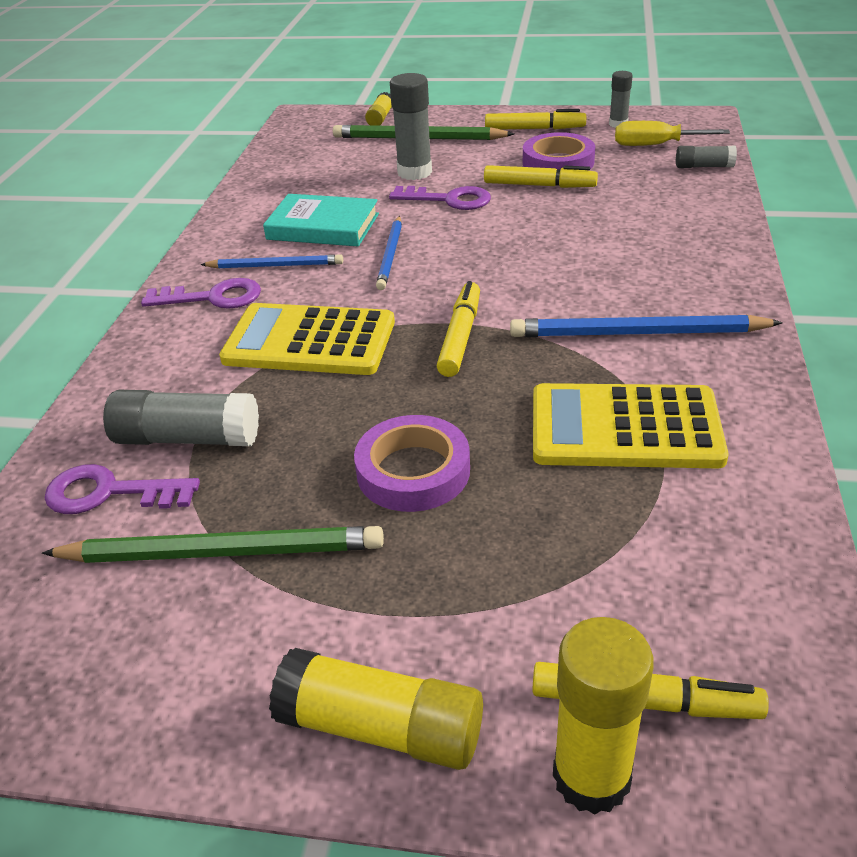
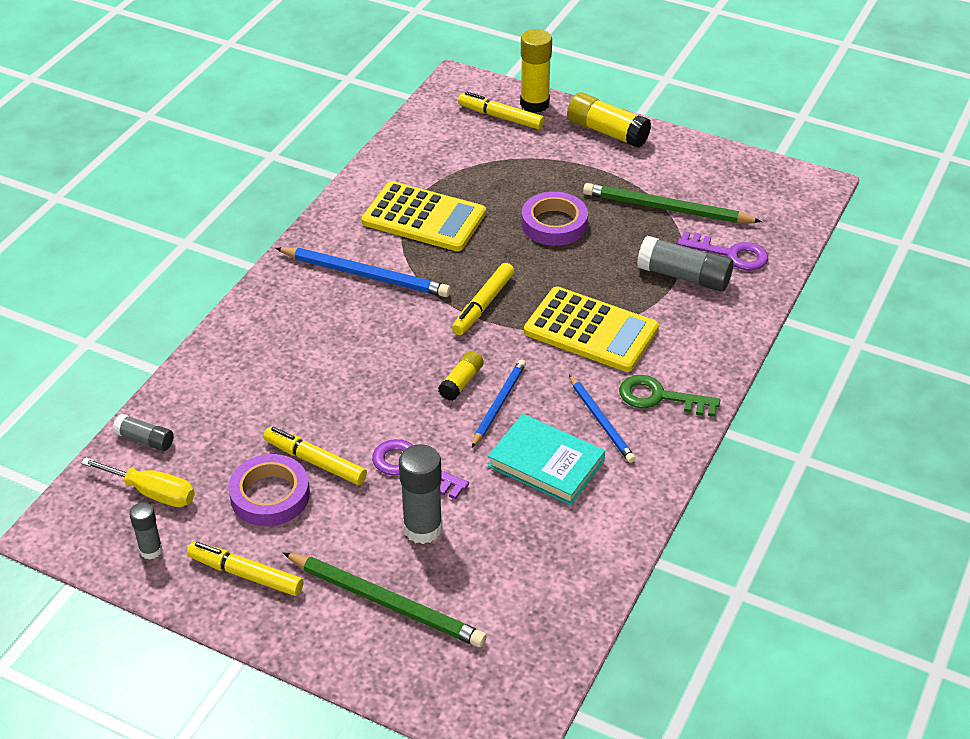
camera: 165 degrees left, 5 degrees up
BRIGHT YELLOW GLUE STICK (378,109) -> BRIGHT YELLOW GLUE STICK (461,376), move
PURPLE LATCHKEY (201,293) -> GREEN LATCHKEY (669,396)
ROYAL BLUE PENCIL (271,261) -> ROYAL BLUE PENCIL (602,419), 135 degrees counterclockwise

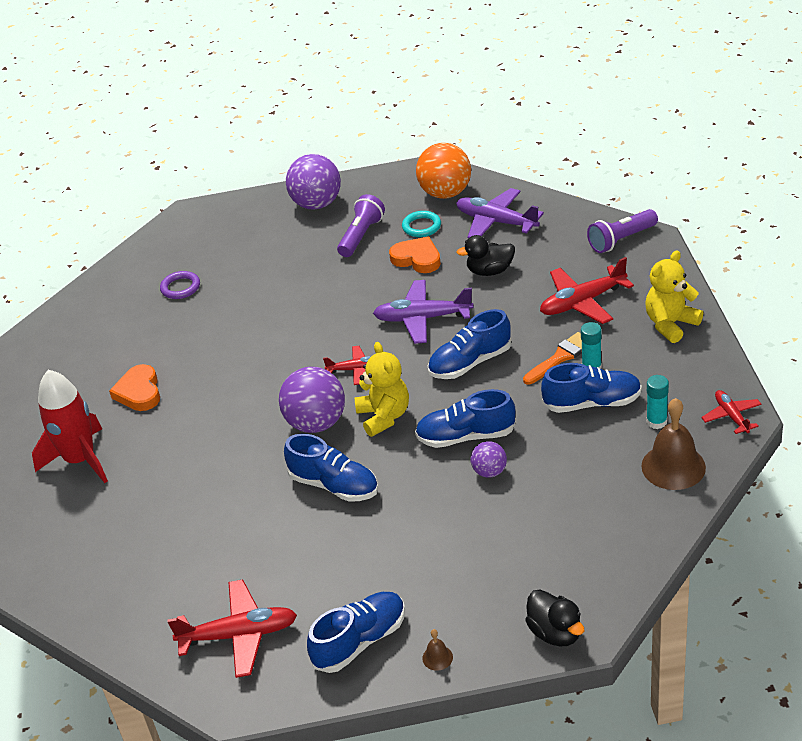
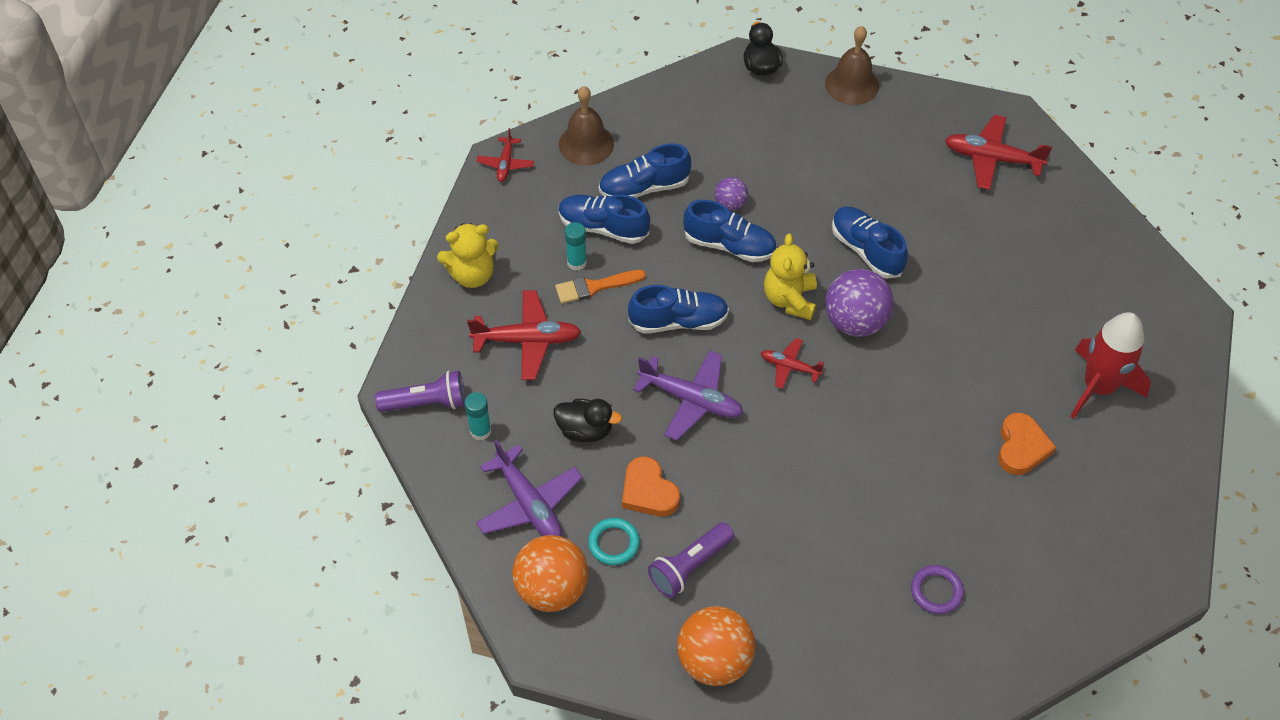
camera: 160 degrees left, 15 degrees up
ROYAL BLUE LACE-UP SHOE (356,632) -> ROYAL BLUE LACE-UP SHOE (645,171), move
TEAL GLUE STICK (657,402) -> TEAL GLUE STICK (477,416), move
PURPLE BALL (313,182) -> BRIGHT ORANGE BALL (716,646)
BROWN HAND BELL (437,650) -> BROWN HAND BELL (852,65), x2.29

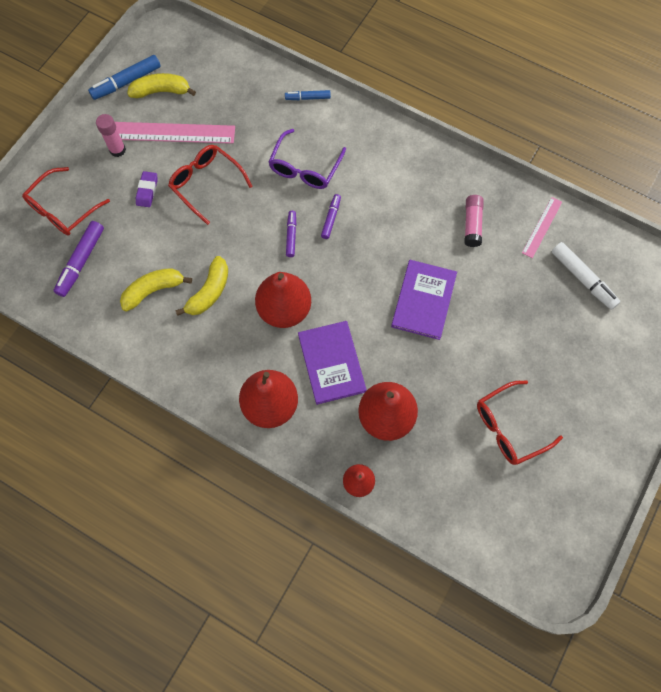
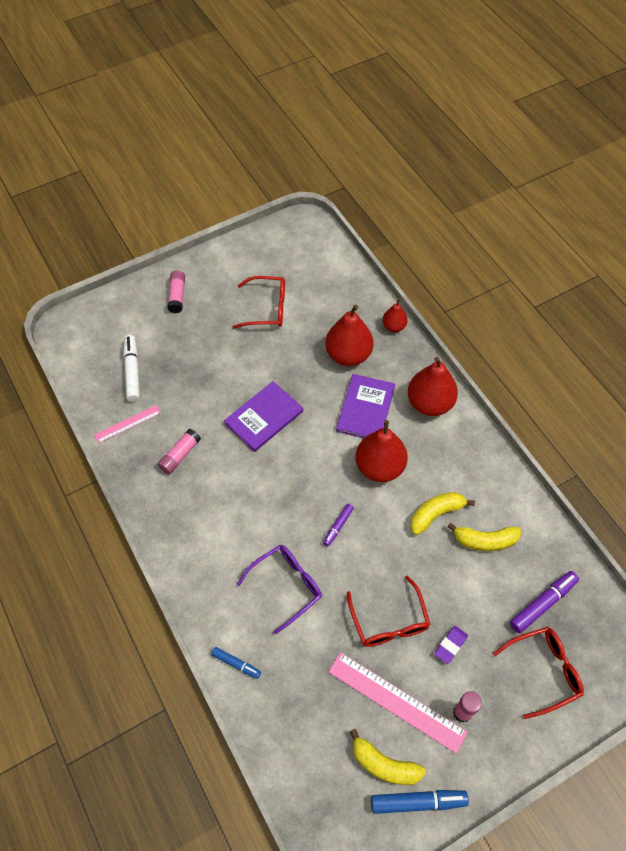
camera: 150 degrees left, 10 degrees down
PURPLE FELT PEN (331,216) -> none
none -> ROSY GLUE STICK (176,291)

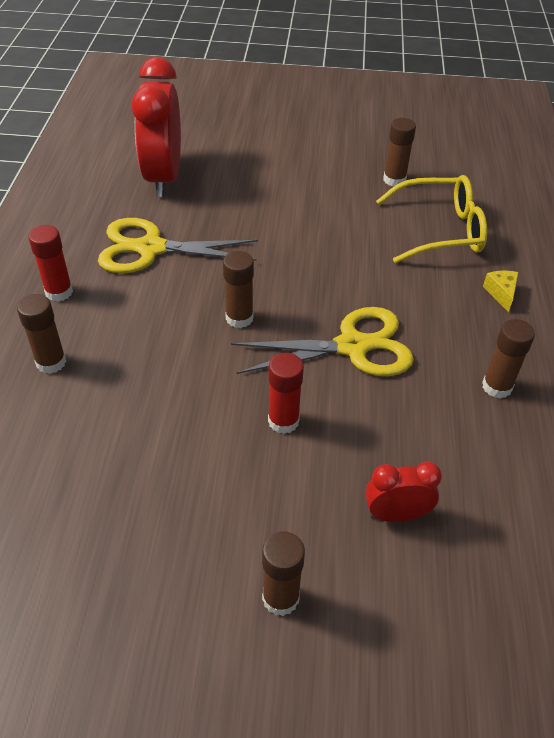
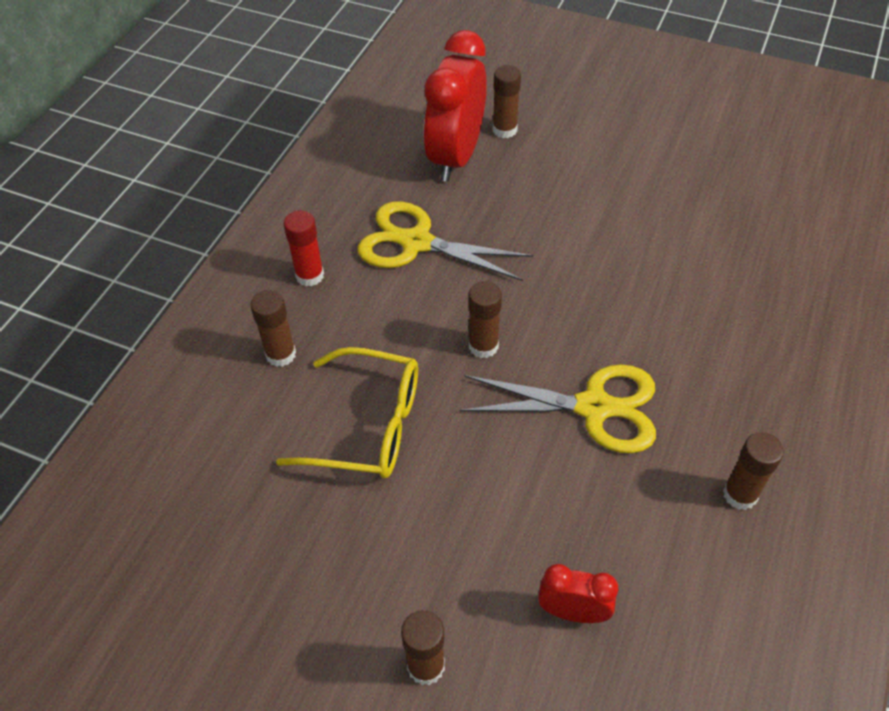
camera: 20 degrees right, 5 degrees up
CRIMSON GLUE STICK (286,393) -> none
BRIGHT YELLOW PIECE OF CHEESE (501,291) -> none
BRIGHT YELLOW EYEGLASSES (431,219) -> BRIGHT YELLOW EYEGLASSES (347,412), move
BROWN GLUE STICK (399,152) -> BROWN GLUE STICK (506,101), move

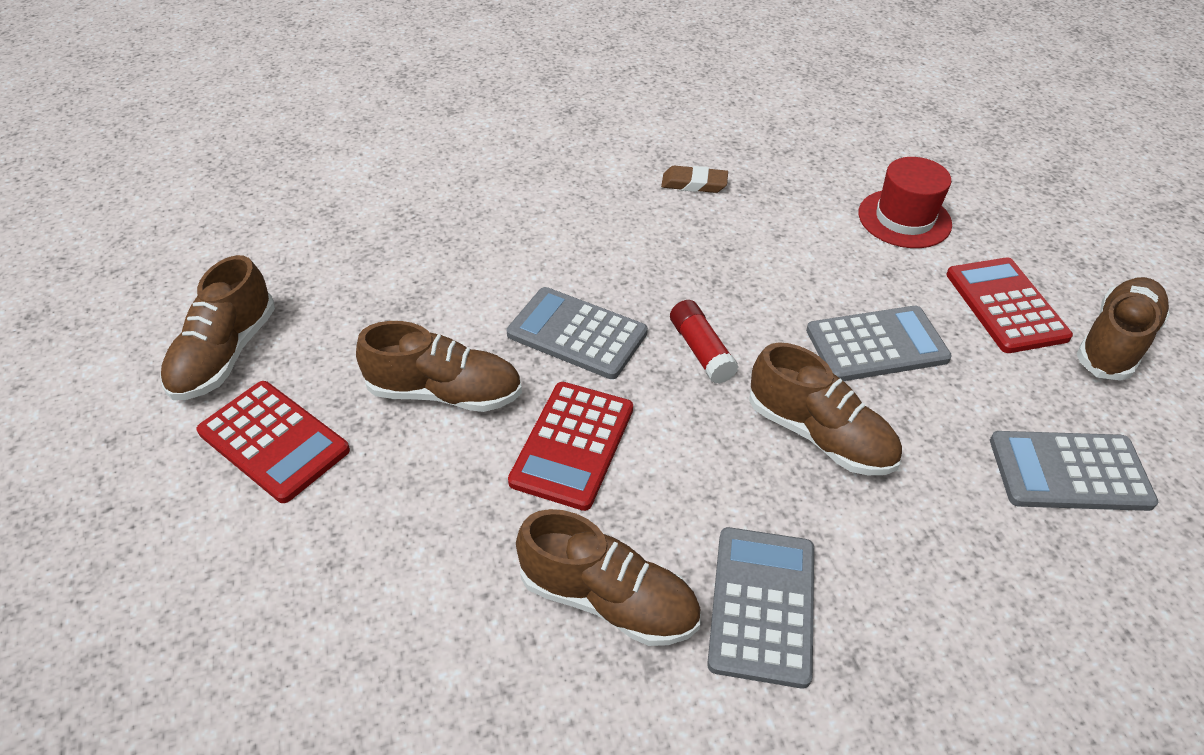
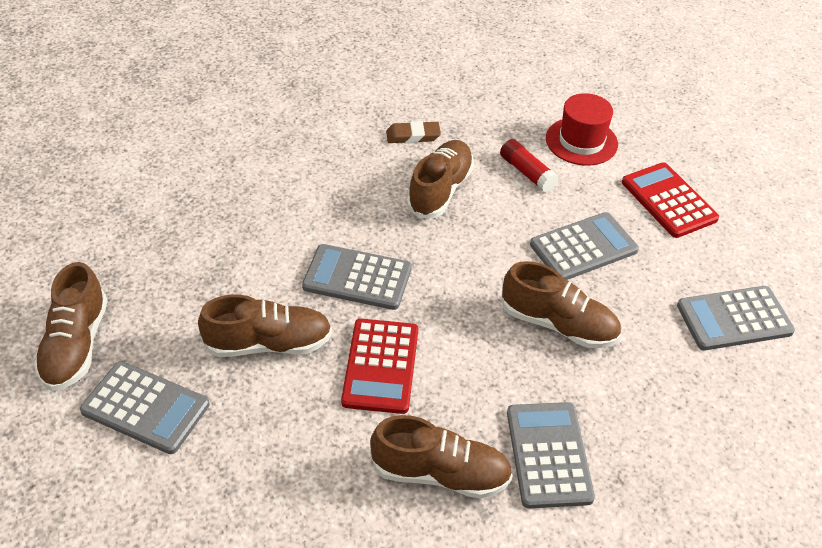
camera: 15 degrees left, 0 degrees up
CRIMSON GLUE STICK (704,342) -> CRIMSON GLUE STICK (529,165), move
BROWN LACE-UP SHOE (1123,329) -> BROWN LACE-UP SHOE (440,179), move
CRIMSON ADDING MACHINE (273,442) -> ASH-GREY ADDING MACHINE (145,407)

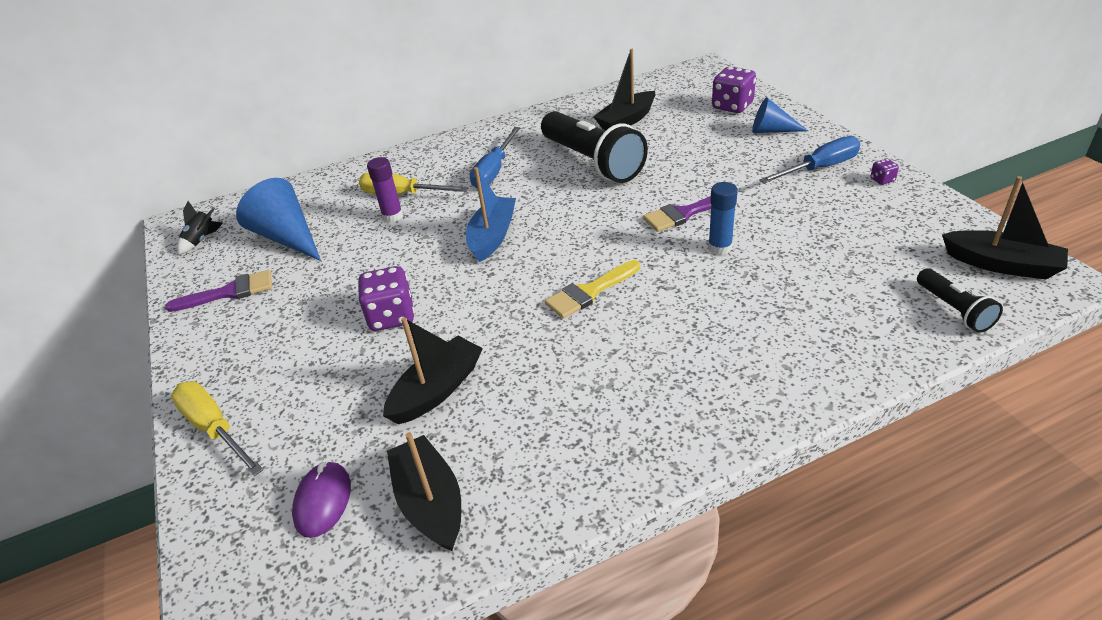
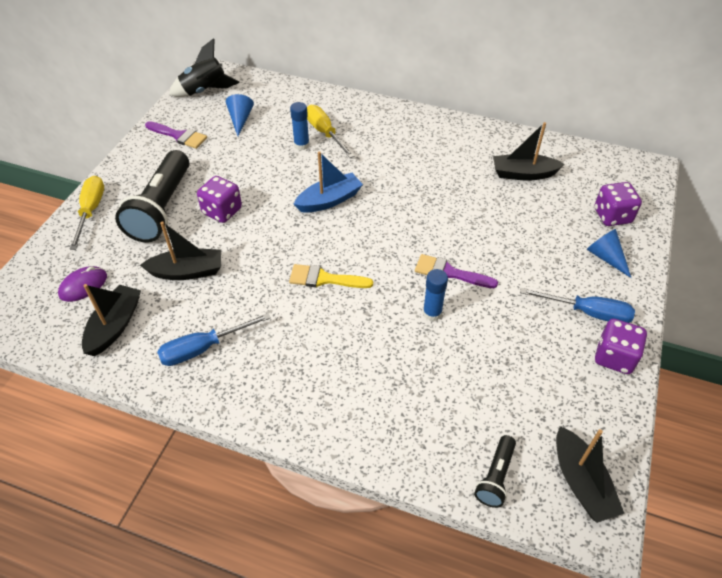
camera: 40 degrees right, 10 degrees up
ROYAL BLUE SCREWDRIVER (495,157) -> ROYAL BLUE SCREWDRIVER (214,339), move
EBONY TORCH (594,147) -> EBONY TORCH (152,196), move
PURPLE GLUE STICK (385,189) -> ROYAL BLUE GLUE STICK (300,126)
EBONY SPACESHIP (200,228) -> EBONY SPACESHIP (204,67), x1.80
ROYAL BLUE CONE SHAPE (278,219) -> ROYAL BLUE CONE SHAPE (240,115), x0.61
PURPLE DICE (885,172) -> PURPLE DICE (621,346), x2.16

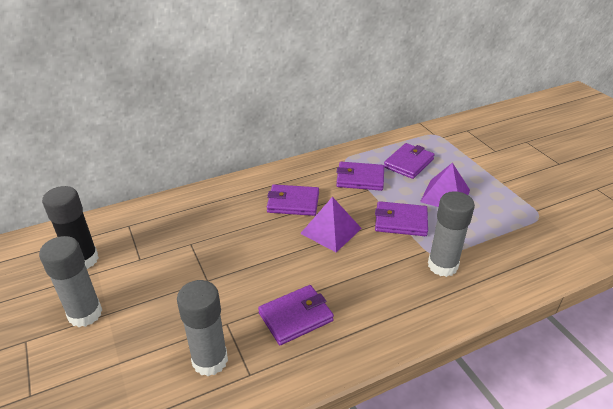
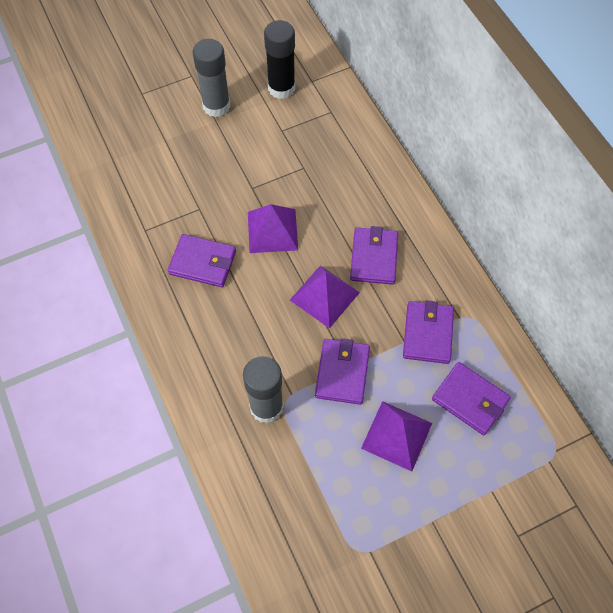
camera: 90 degrees right, 25 degrees up
ASH-GREY GLUE STICK (202,328) -> none
none -> PURPLE PYRAMID (273,228)
PURPLE BILLFOLD (296,315) -> PURPLE BILLFOLD (202,260), 45 degrees counterclockwise

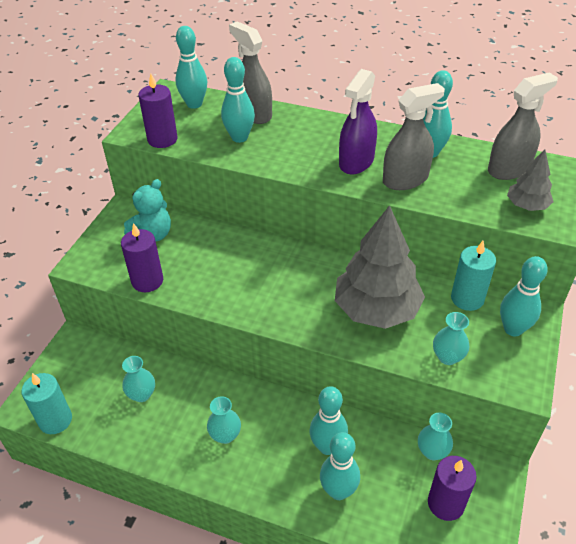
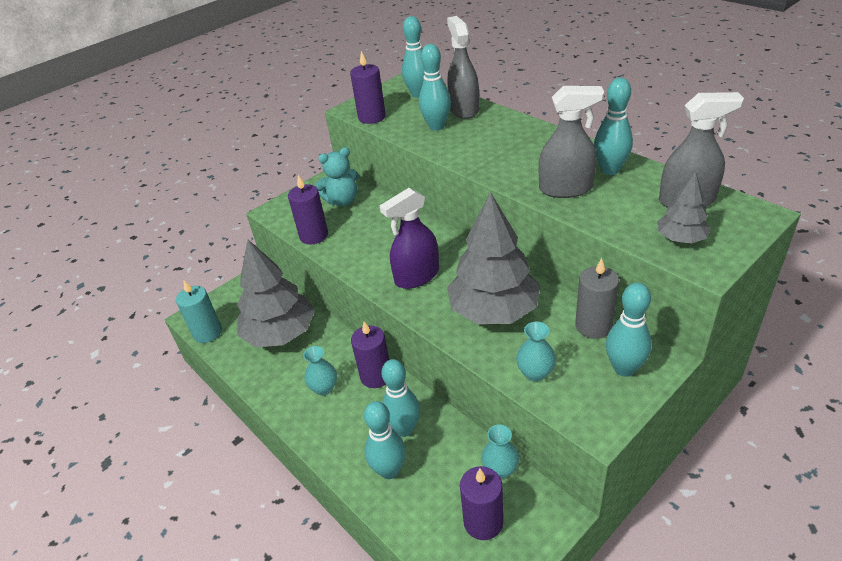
camera: 30 degrees right, 5 degrees down
none -> PURPLE WAX CANDLE (370,354)
PURPLE SPRAY CLEANER (358,122) -> PURPLE SPRAY CLEANER (409,238), move
TEAL VASE (138,379) -> ASH-GREY TOY TREE (276,293)
TEAL WAX CANDLE (473,276) -> ASH-GREY WAX CANDLE (597,298)

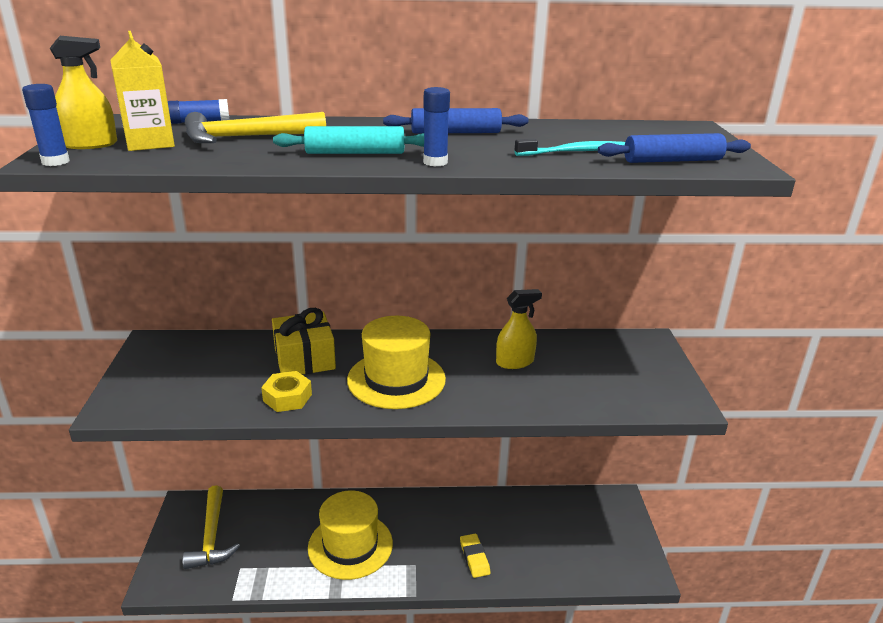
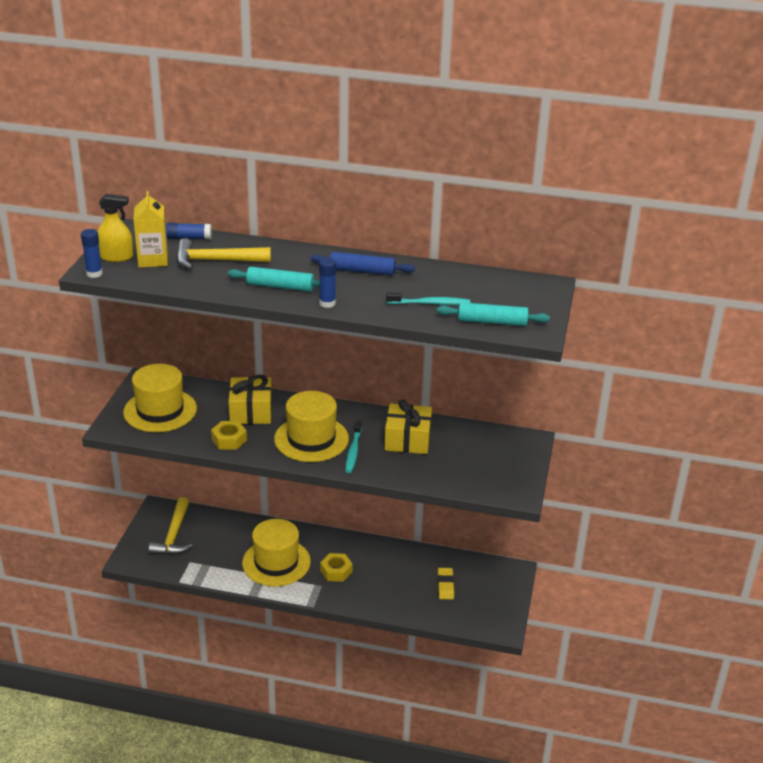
camera: 15 degrees right, 5 degrees up
none -> BRIGHT YELLOW HAT (160,398)
none -> BRIGHT YELLOW NUT (336,567)
none -> TEAL DENTAL BRUSH (354,446)
BRIGHT YELLOW GUM ERASER (475,556) -> BRIGHT YELLOW GUM ERASER (446,583), move
BRIGHT YELLOW SPRAY CLEANER (519,329) -> BRIGHT YELLOW WRAPPED GIFT (408,426)
ROYAL BLUE PASTRY ROLLER (674,148) -> TEAL PASTRY ROLLER (493,314)

